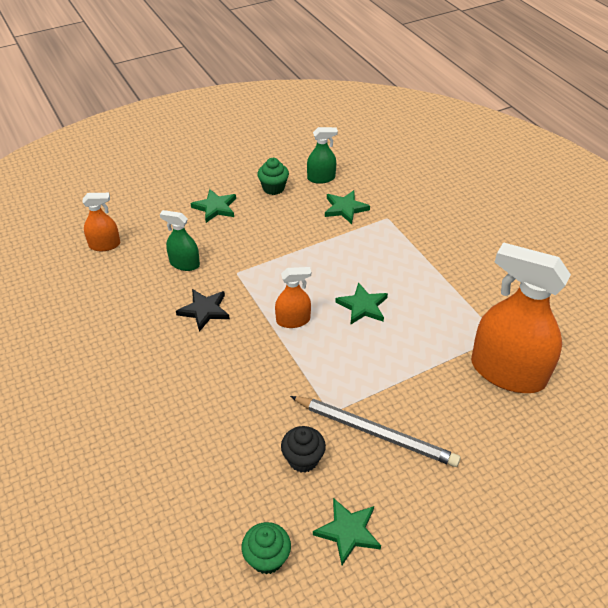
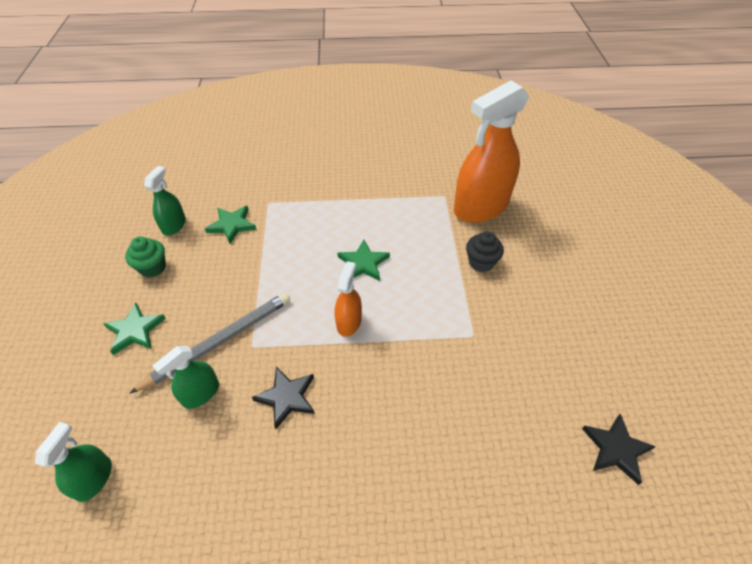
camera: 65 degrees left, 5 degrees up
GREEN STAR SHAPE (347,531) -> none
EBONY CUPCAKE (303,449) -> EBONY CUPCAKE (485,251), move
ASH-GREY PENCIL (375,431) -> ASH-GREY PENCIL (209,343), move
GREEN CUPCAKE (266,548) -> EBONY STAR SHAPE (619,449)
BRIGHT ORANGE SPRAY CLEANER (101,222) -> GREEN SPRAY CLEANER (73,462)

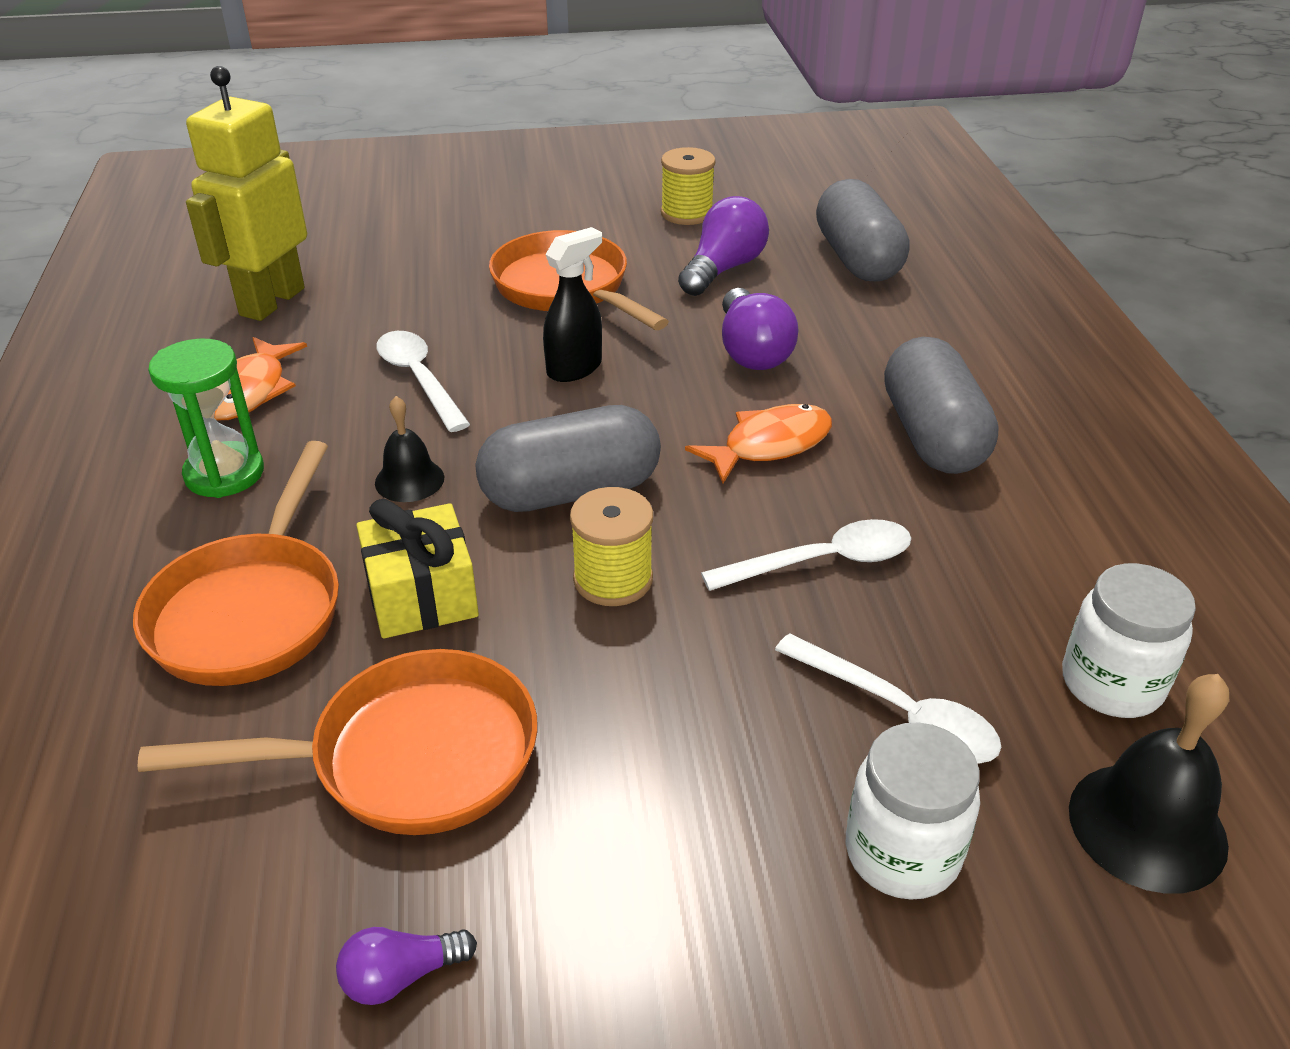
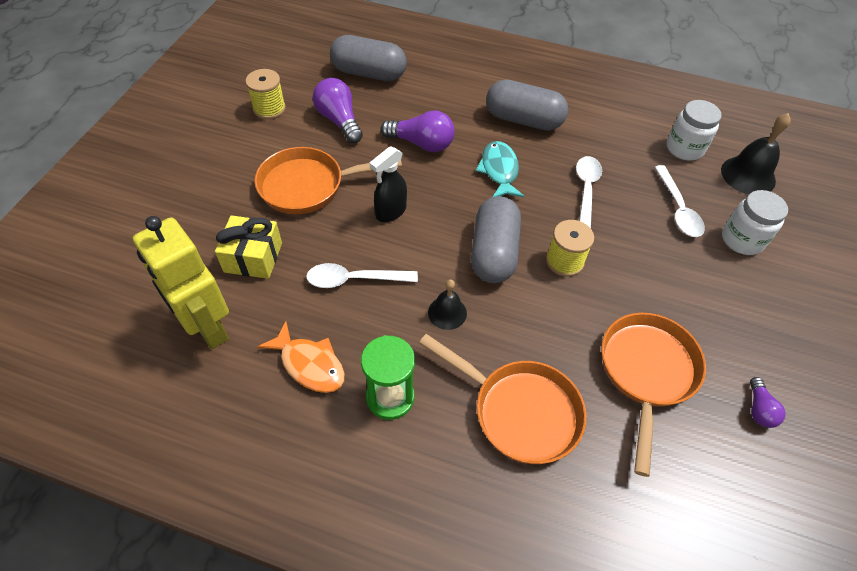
camera: 65 degrees left, 15 degrees up
BRIGHT YELLOW WRAPPED GIFT (417,569) -> BRIGHT YELLOW WRAPPED GIFT (248,247), move
BRIGHT ORANGE FISH (758,444) -> TEAL FISH (500,169)
EBONY SPRAY CLEANER (572,304) -> EBONY SPRAY CLEANER (388,184), 120 degrees counterclockwise
SNOW-WHITE SPOON (888,698) -> SNOW-WHITE SPOON (679,201), 105 degrees clockwise

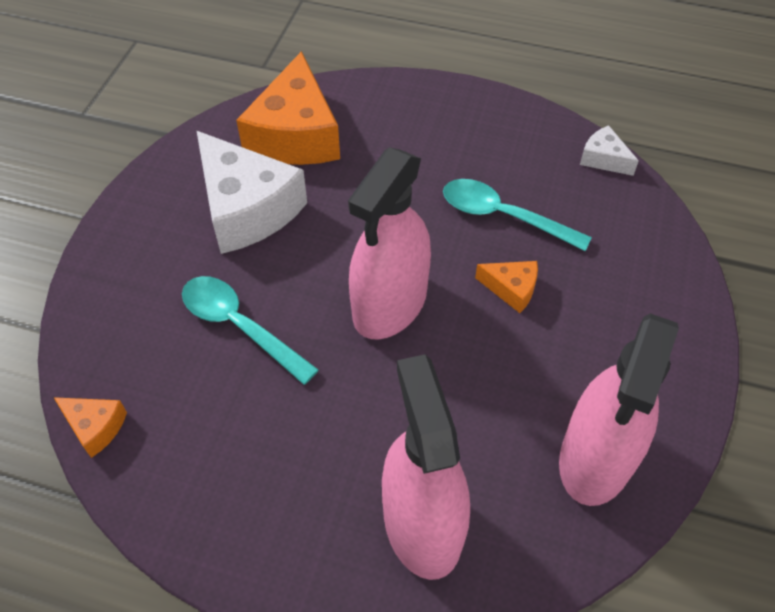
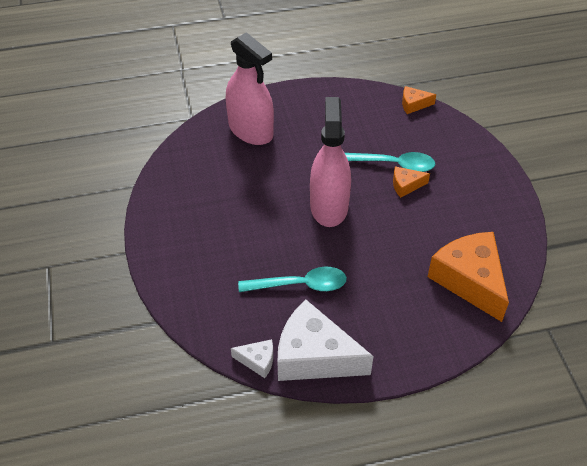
camera: 150 degrees right, 5 degrees down
ROSY SPRAY CLEANER (619,409) -> none
SNOW-WHITE PIECE OF CHEESE (252,192) -> SNOW-WHITE PIECE OF CHEESE (325,340), move
BRIGHT ORANGE PIECE OF CHEESE (506,287) -> BRIGHT ORANGE PIECE OF CHEESE (411,182), move

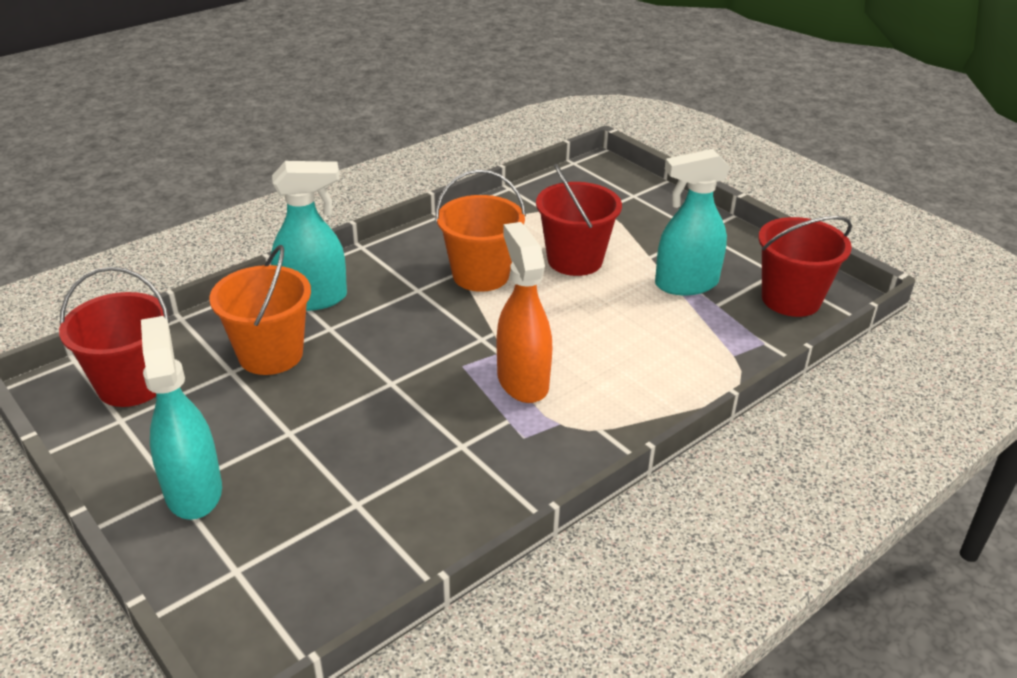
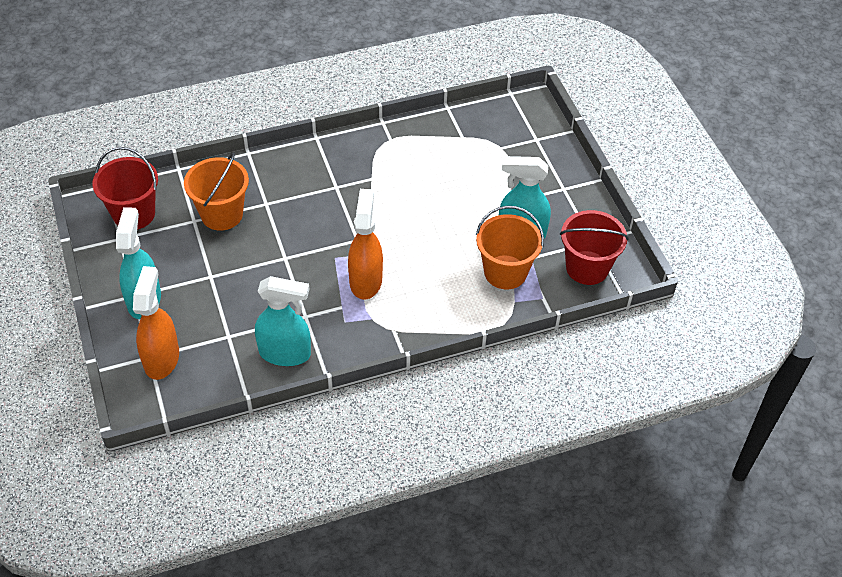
camera: 20 degrees right, 15 degrees up
CRIMSON PAIL (579,220) -> none
none -> BRIGHT ORANGE SPRAY CLEANER (156,323)
TEAL SPRAY CLEANER (309,236) -> TEAL SPRAY CLEANER (283,321), move
BRIGHT ORANGE PAIL (480,230) -> BRIGHT ORANGE PAIL (510,247), move

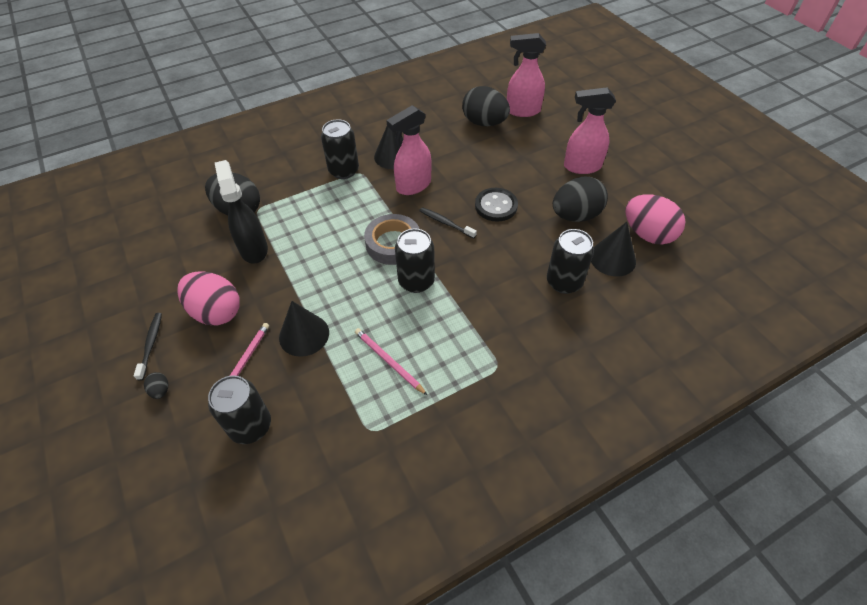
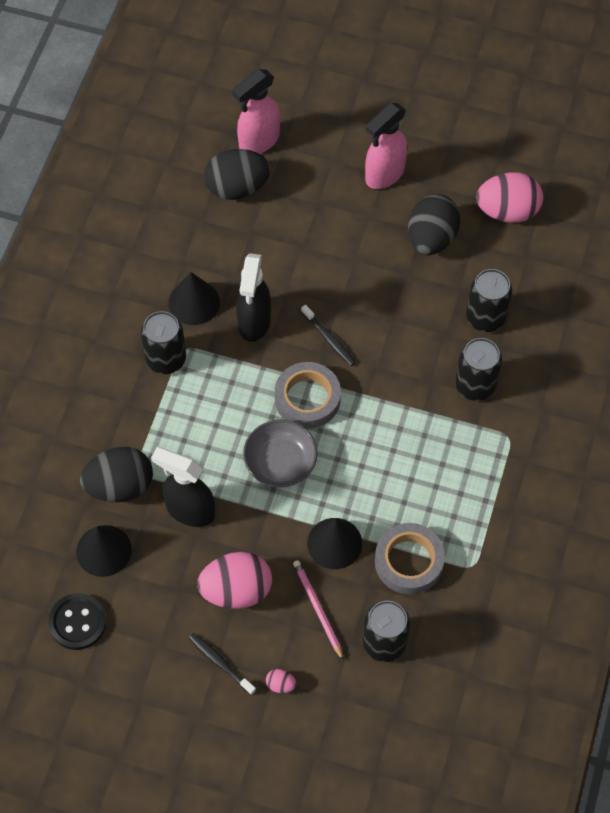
camera: 45 degrees left, 10 degrees up
ROSY PENCIL (391,361) -> none
none -> ASH-GREY DEEP DISH (280,453)
none -> ASH-GREY STICKY TAPE (410,558)
EBONY SODA CAN (415,260) -> EBONY SODA CAN (478,369), move
EBONY BUTTON (496,205) -> EBONY BUTTON (77,621), move
EBONY CONE SHAPE (613,249) -> EBONY CONE SHAPE (104,551), move
EBONY EGG (156,385) -> ROSY EGG (281,681)
ROSY SPRAY CLEANER (409,150) -> EBONY SPRAY CLEANER (253,297)
EBONY DENTAL BRUSH (448,223) -> EBONY DENTAL BRUSH (328,335), 120 degrees counterclockwise

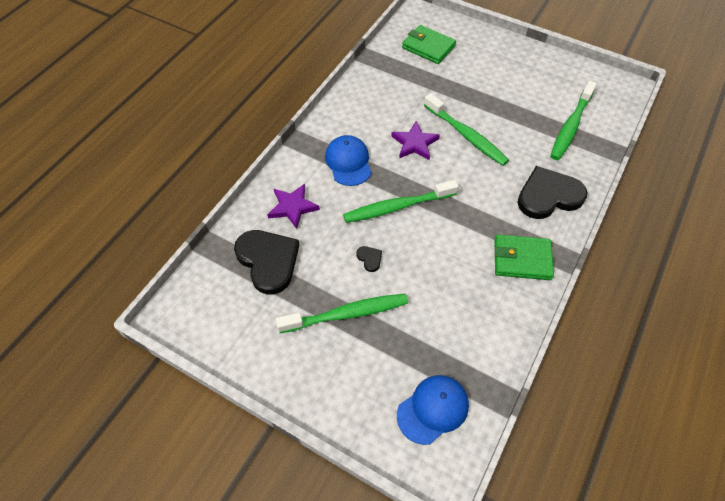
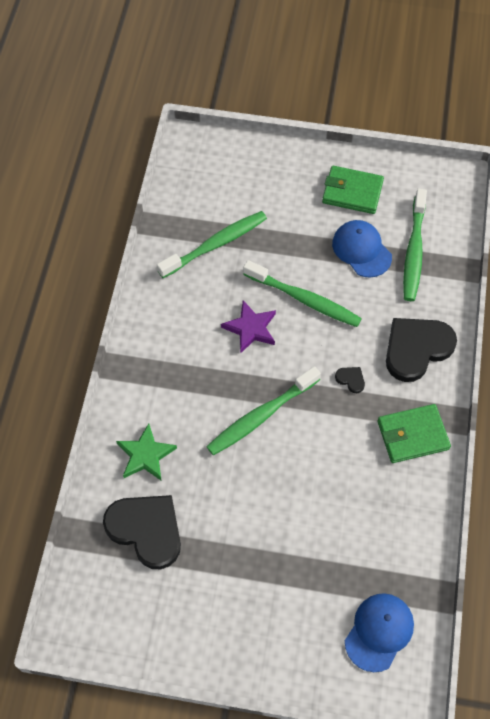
camera: 20 degrees left, 5 degrees up
GREEN DENTAL BRUSH (342,313) -> GREEN DENTAL BRUSH (212,244), move
ROYAL BLUE BASEBALL CAP (348,160) -> ROYAL BLUE BASEBALL CAP (362,249), move
EBONY LOVE HEART (369,259) -> EBONY LOVE HEART (350,380), move
GREEN BILLFOLD (429,44) -> GREEN BILLFOLD (353,190), move
PURPLE STAR SHAPE (293,206) -> GREEN STAR SHAPE (146,452)

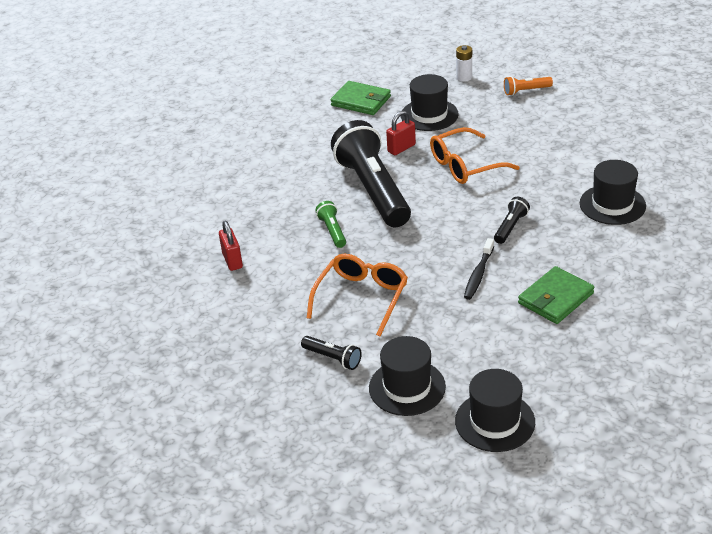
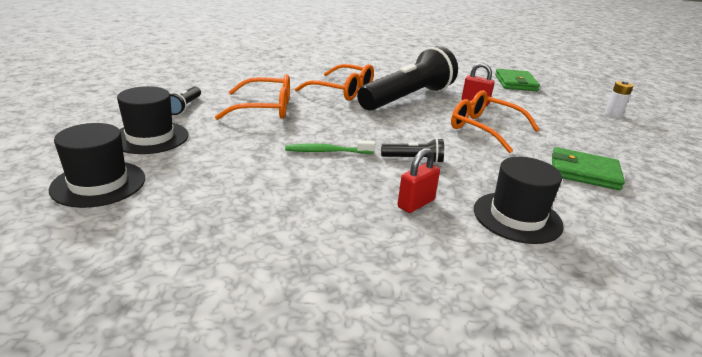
camera: 60 degrees right, 10 degrees down
EBONY HAT (430,102) -> none
BRIGHT ORANGE TORCH (528,86) -> none
CRIMSON PADLOCK (231,246) -> CRIMSON PADLOCK (418,180), move
GREEN BILLFOLD (556,295) -> GREEN BILLFOLD (588,168), move
GREEN TORCH (330,224) -> BRIGHT ORANGE EYEGLASSES (334,82)
EBONY DENTAL BRUSH (479,269) -> GREEN DENTAL BRUSH (330,147)

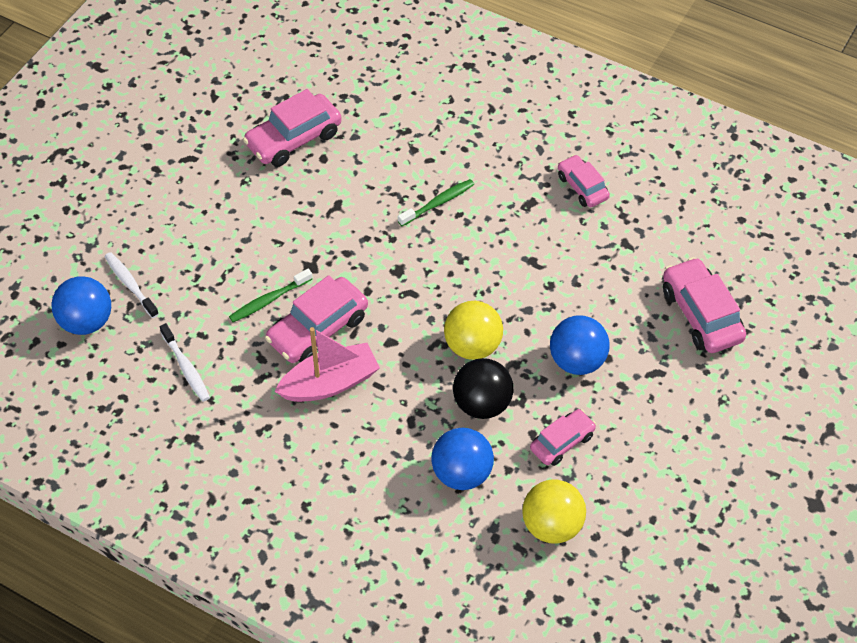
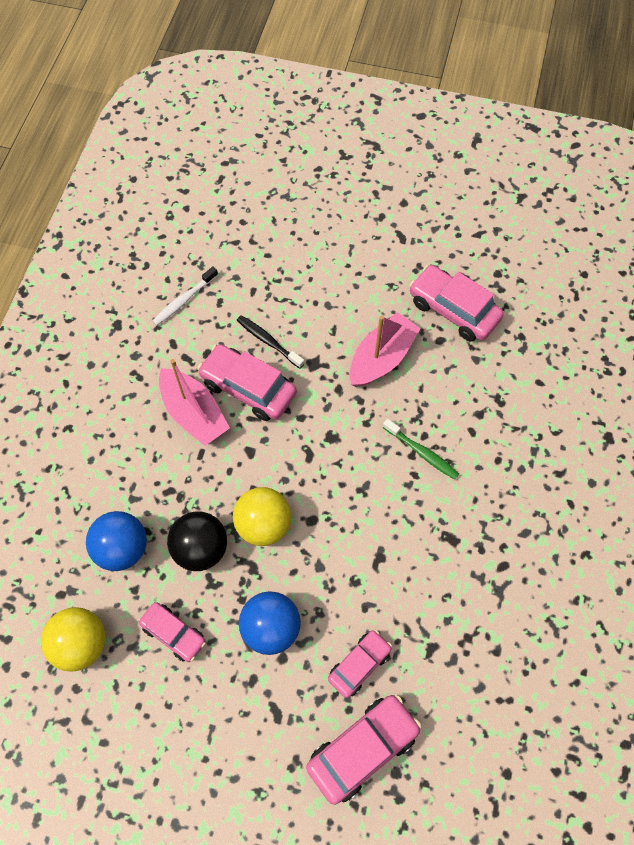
camera: 75 degrees right, 10 degrees up
ROYAL BLUE BALL (81,305) -> none
SNOW-WHITE DENTAL BRUSH (132,285) -> none
none -> ROSY TOY BOAT (385,349)
ROSY CAR (584,181) -> ROSY CAR (360,664), move
GREEN DENTAL BRUSH (270,295) -> EBONY DENTAL BRUSH (271,342)

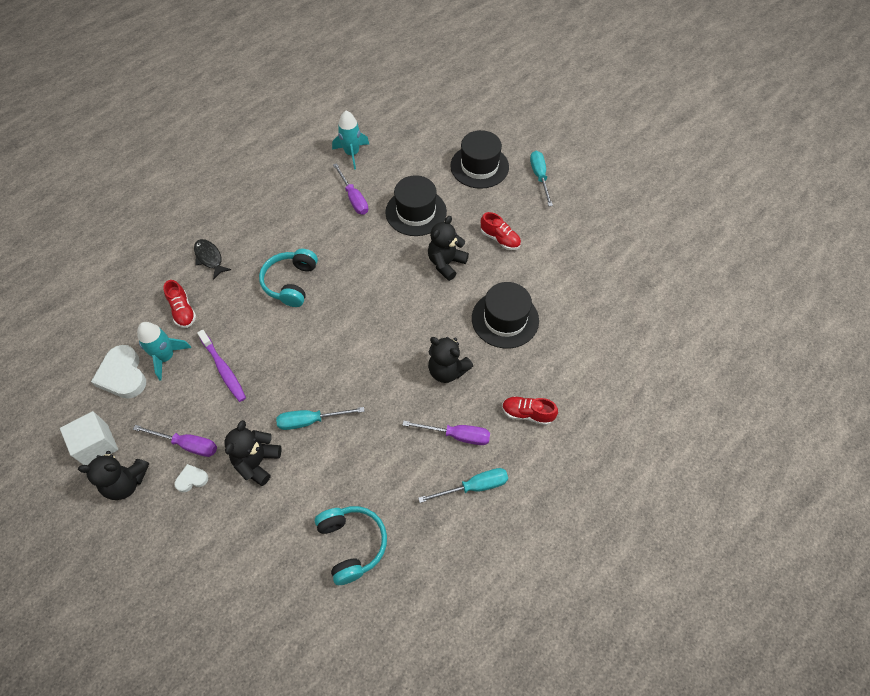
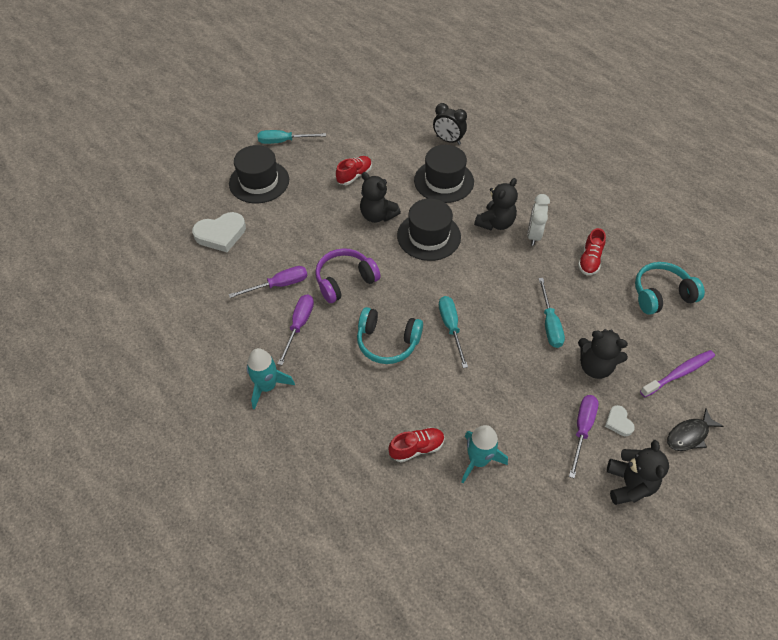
camera: 85 degrees left, 5 degrees down
SNOW-WHITE CUBE (89,438) -> none
none -> PURPLE HEADPHONES (348,275)
none -> EBONY BEDSIDE CLOCK (450,124)
none -> SNOW-WHITE BEDSIDE CLOCK (538,220)
SNOW-WHITE LOVE HEART (118,372) -> SNOW-WHITE LOVE HEART (219,232), move
EBONY FISH (212,259) -> EBONY FISH (695,430), move
PURPLE DENTAL BRUSH (221,366) -> PURPLE DENTAL BRUSH (677,373), move
TEAL SPACESHIP (350,140) -> TEAL SPACESHIP (271,379), move
EBONY HAT (416,205) -> EBONY HAT (429,229), move
PURPLE SCREWDRIVER (446,433) -> PURPLE SCREWDRIVER (296,330), move
TEAL SCREWDRIVER (463,485) -> TEAL SCREWDRIVER (453,332), move
CRIMSON LACE-UP SHOE (530,410) -> CRIMSON LACE-UP SHOE (592,251), move

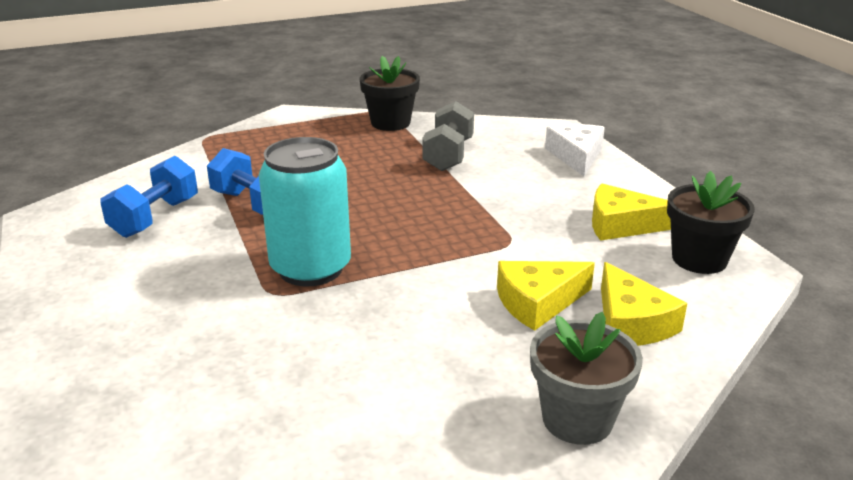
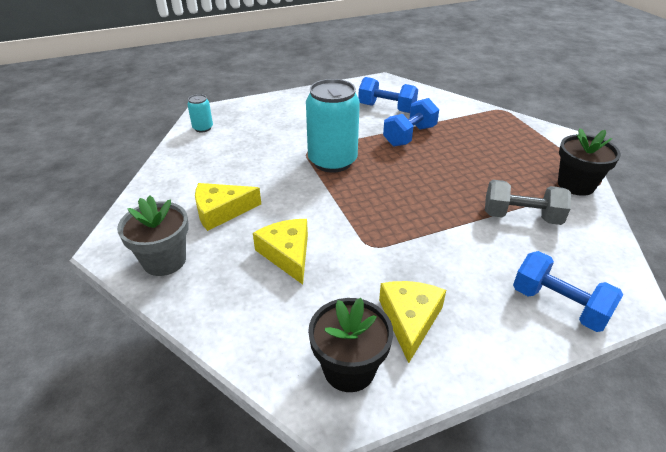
camera: 90 degrees right, 10 degrees up
none -> TEAL SODA CAN (200,113)
BRIGHT YELLOW PIECE OF CHEESE (644,304) -> BRIGHT YELLOW PIECE OF CHEESE (228,207), move
SNOW-WHITE PIECE OF CHEESE (575,150) -> ROYAL BLUE DUMBBELL (568,291)

